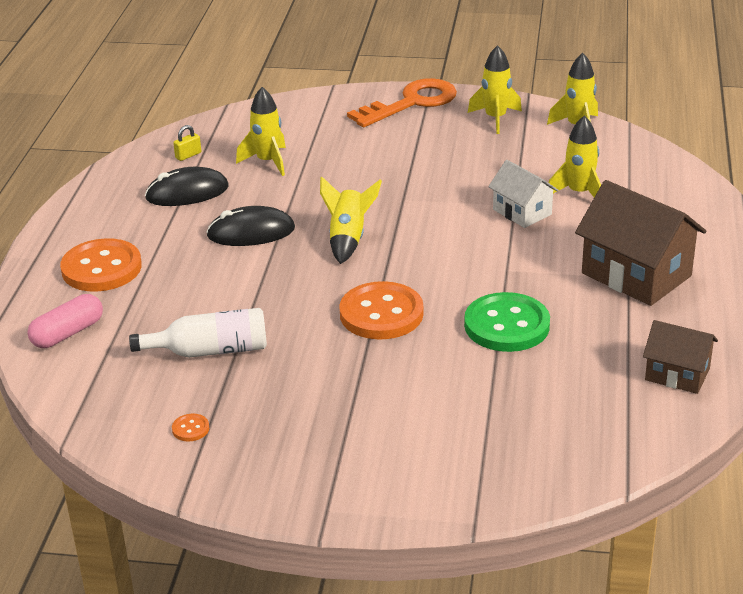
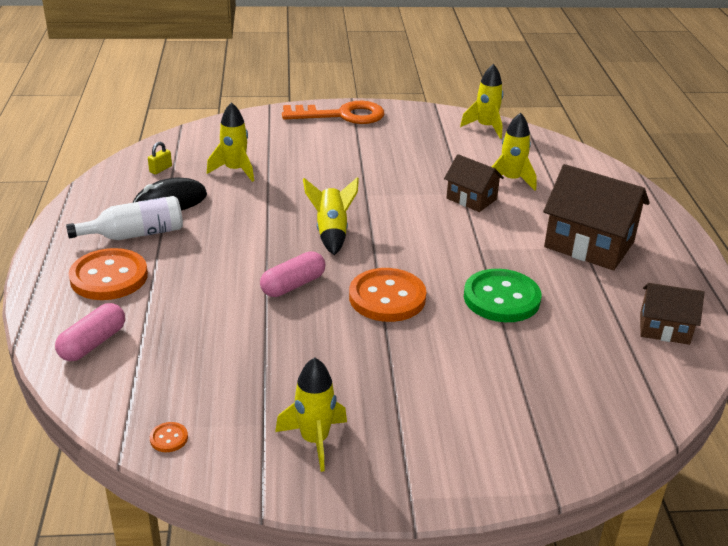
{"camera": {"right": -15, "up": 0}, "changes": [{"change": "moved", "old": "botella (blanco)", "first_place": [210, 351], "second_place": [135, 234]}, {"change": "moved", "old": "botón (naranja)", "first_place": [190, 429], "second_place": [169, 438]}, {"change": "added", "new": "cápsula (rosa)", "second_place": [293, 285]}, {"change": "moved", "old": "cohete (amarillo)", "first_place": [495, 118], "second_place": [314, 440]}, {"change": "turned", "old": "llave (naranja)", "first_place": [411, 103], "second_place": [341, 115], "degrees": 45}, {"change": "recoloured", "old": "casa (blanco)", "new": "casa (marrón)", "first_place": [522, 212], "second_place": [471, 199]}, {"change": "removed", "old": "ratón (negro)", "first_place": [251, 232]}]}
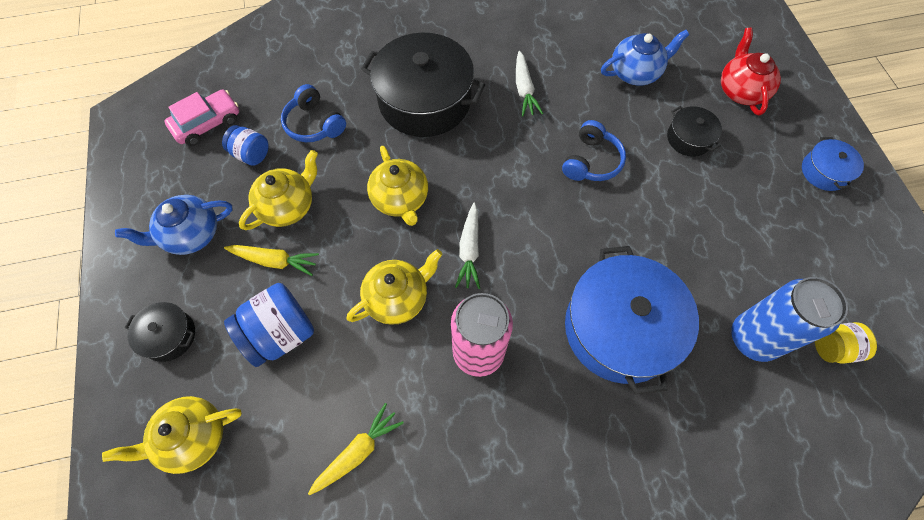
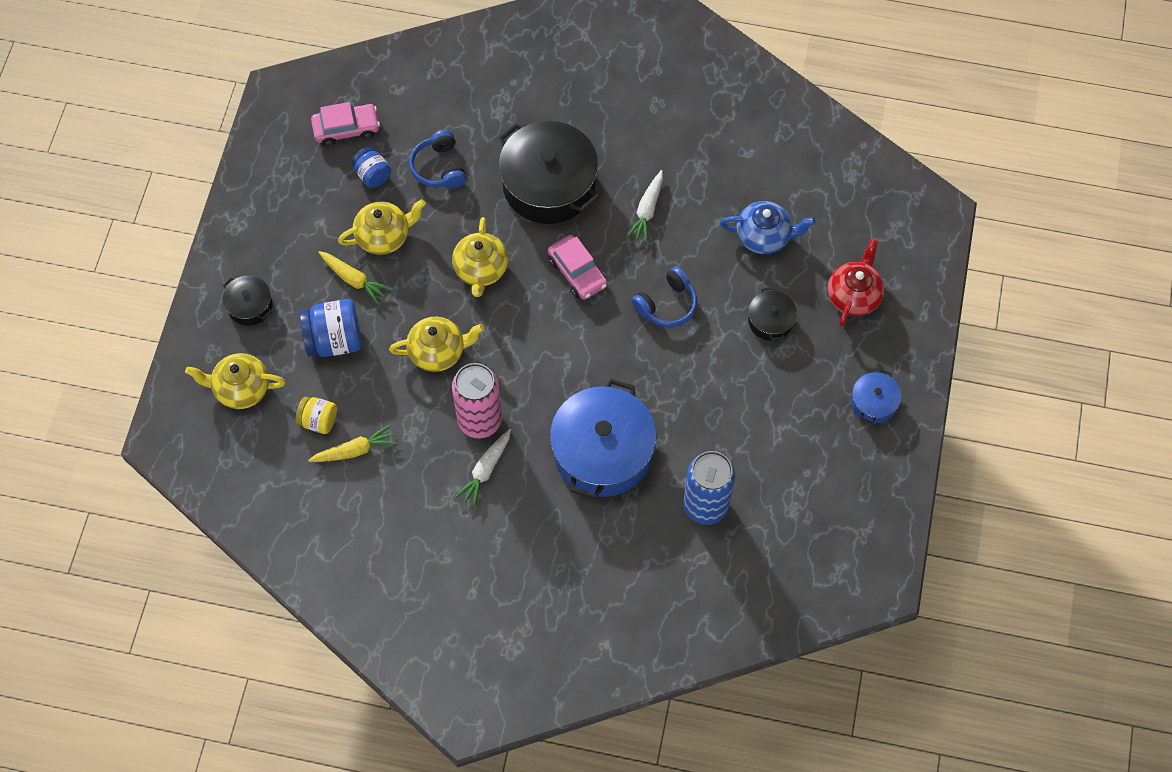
{"camera": {"right": 25, "up": 0}, "changes": [{"change": "moved", "old": "tarro (amarillo)", "first_place": [833, 348], "second_place": [318, 421]}, {"change": "moved", "old": "zanahoria (blanco)", "first_place": [469, 250], "second_place": [486, 470]}, {"change": "added", "new": "coche (rosa)", "second_place": [577, 272]}, {"change": "removed", "old": "tetera (azul)", "first_place": [191, 234]}]}
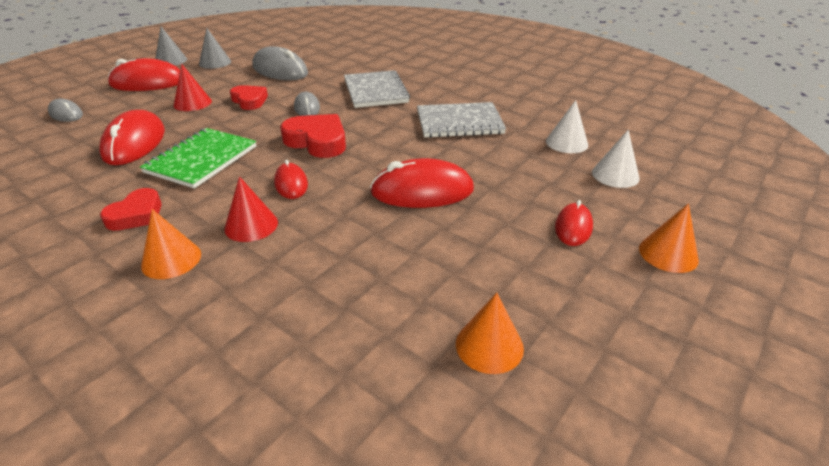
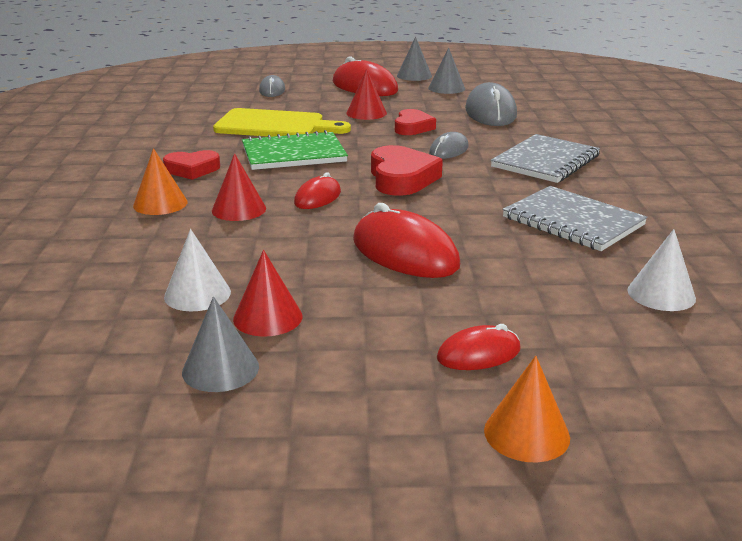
{"camera": {"right": 50, "up": -10}, "changes": [{"change": "moved", "old": "cono (blanco)", "first_place": [615, 175], "second_place": [197, 294]}, {"change": "recoloured", "old": "cono (naranja)", "new": "cono (gris)", "first_place": [489, 346], "second_place": [220, 369]}, {"change": "replaced", "old": "ratón (rojo)", "new": "tabla de cortar (amarillo)", "first_place": [134, 143], "second_place": [275, 125]}, {"change": "added", "new": "cono (rojo)", "second_place": [268, 317]}]}
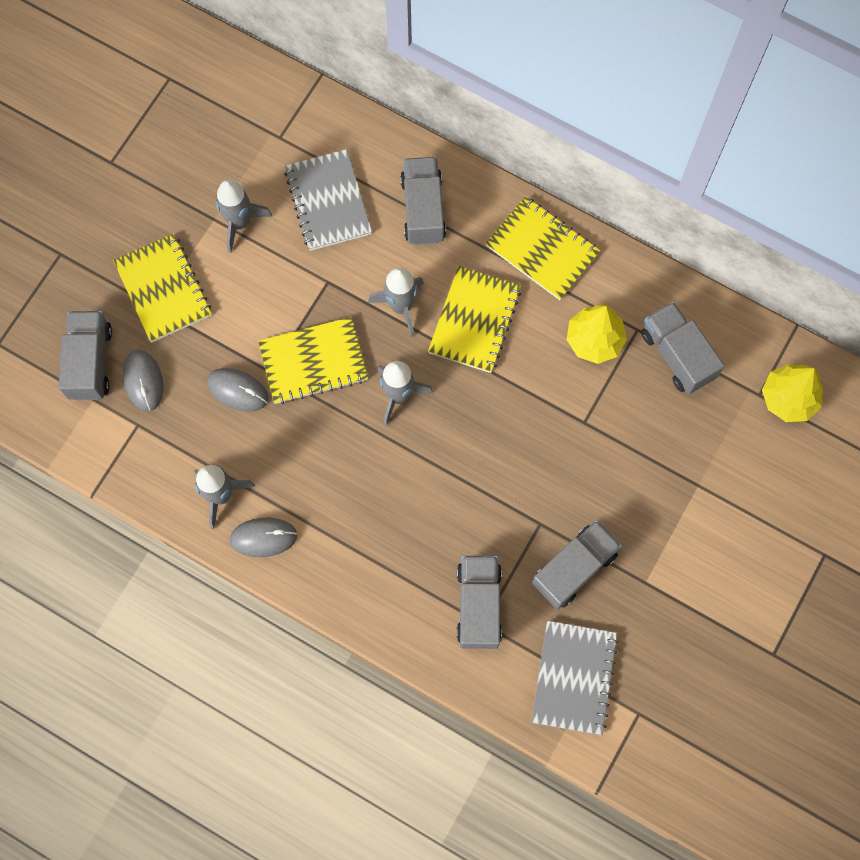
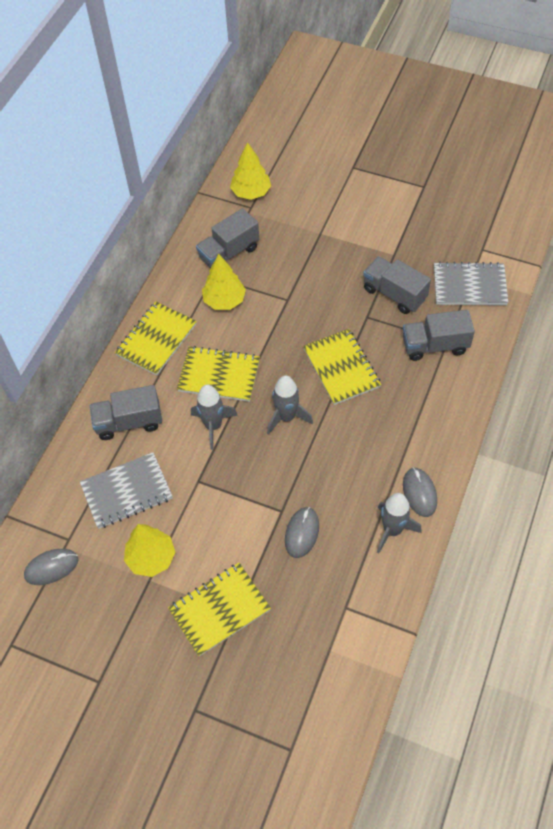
{"camera": {"right": -95, "up": -15}, "changes": [{"change": "moved", "old": "ratón (gris)", "first_place": [143, 381], "second_place": [51, 567]}, {"change": "replaced", "old": "cohete (gris)", "new": "árbol (amarillo)", "first_place": [239, 223], "second_place": [151, 558]}, {"change": "moved", "old": "cuaderno (amarillo)", "first_place": [313, 362], "second_place": [341, 368]}, {"change": "removed", "old": "camión (gris)", "first_place": [90, 362]}]}
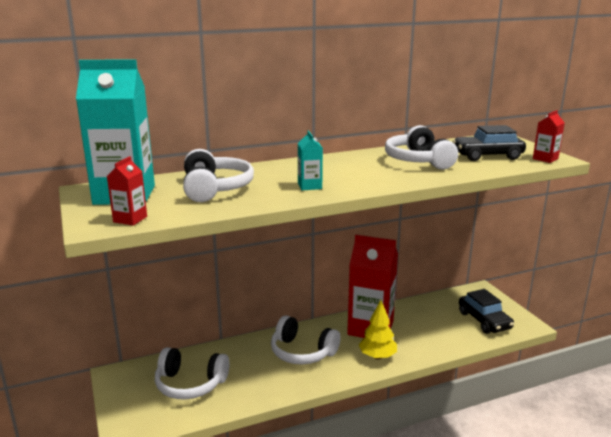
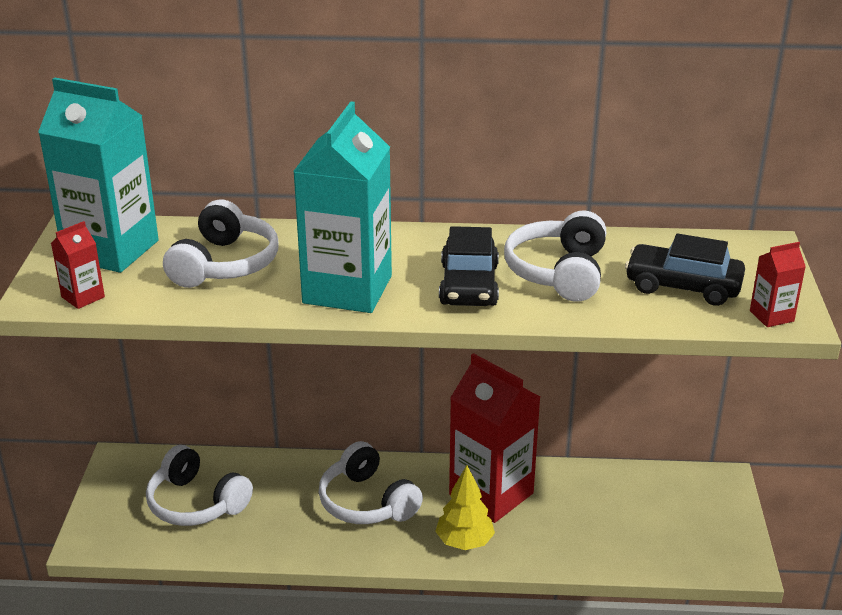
{"camera": {"right": 25, "up": 10}, "changes": [{"change": "resized", "old": "cartón de leche (turquesa)", "first_place": [309, 186], "second_place": [347, 289], "factor": 2.34}, {"change": "moved", "old": "coche (negro)", "first_place": [484, 320], "second_place": [469, 285]}]}
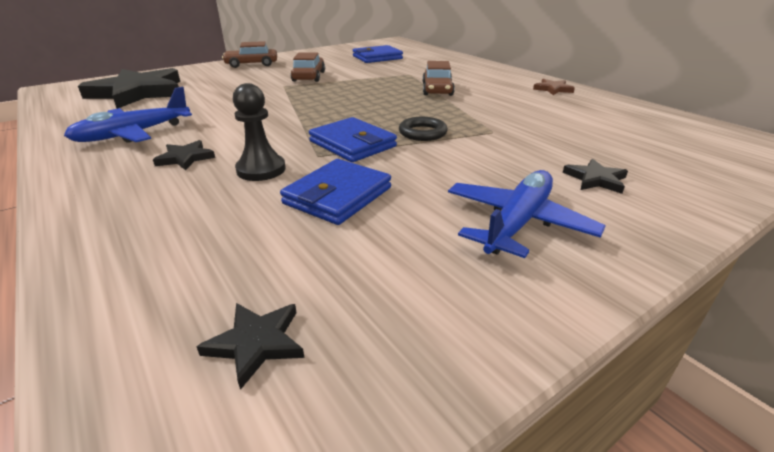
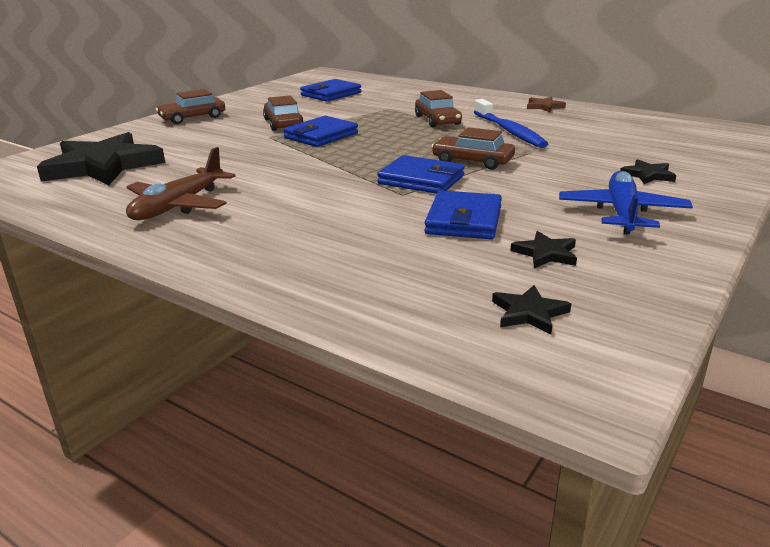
{"camera": {"right": -20, "up": -5}, "changes": [{"change": "recoloured", "old": "avión (azul)", "new": "avión (marrón)", "first_place": [133, 134], "second_place": [178, 206]}, {"change": "added", "new": "cartera (azul)", "second_place": [321, 136]}, {"change": "replaced", "old": "anillo (negro)", "new": "coche (marrón)", "first_place": [422, 133], "second_place": [472, 161]}, {"change": "added", "new": "cepillo de dientes (azul)", "second_place": [509, 131]}, {"change": "moved", "old": "estrella (negro)", "first_place": [185, 158], "second_place": [546, 254]}, {"change": "removed", "old": "peón (negro)", "first_place": [261, 169]}]}
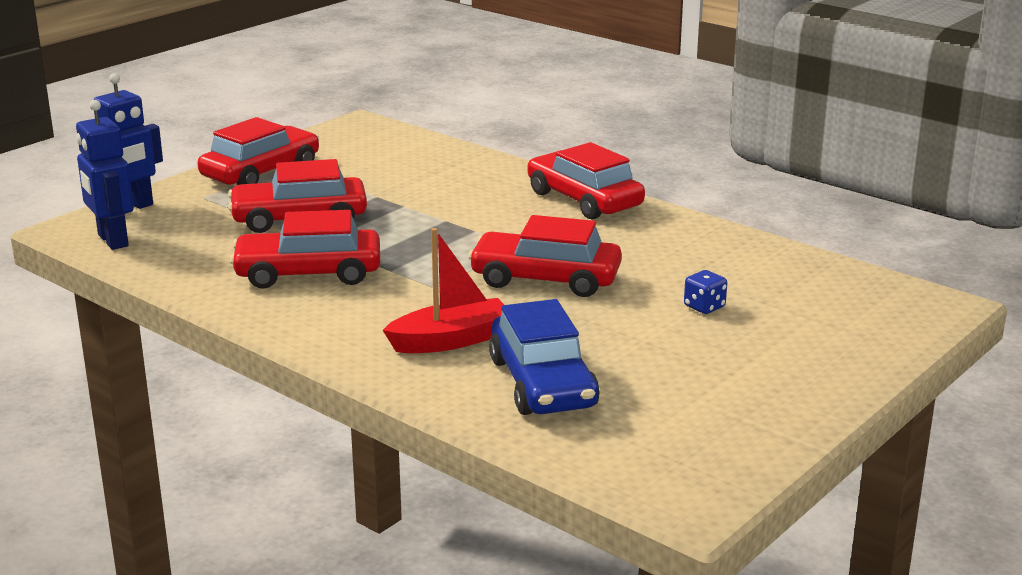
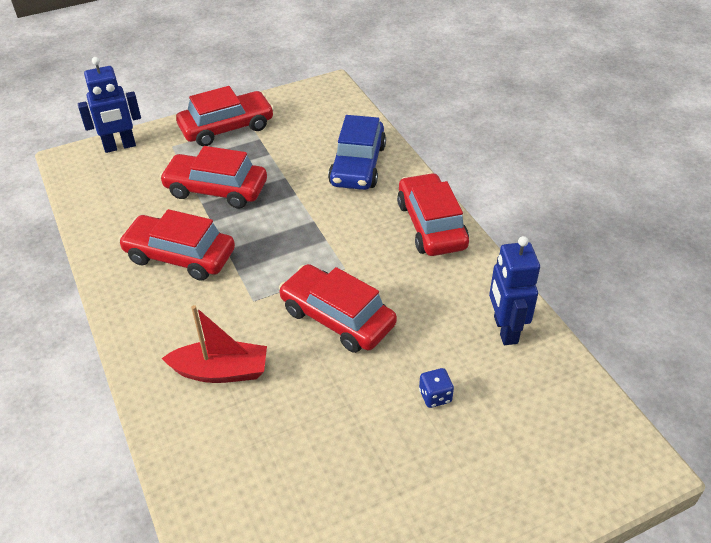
{"camera": {"right": 25, "up": 20}, "changes": [{"change": "moved", "old": "coche (azul)", "first_place": [542, 383], "second_place": [357, 165]}, {"change": "moved", "old": "robot (azul)", "first_place": [112, 240], "second_place": [505, 330]}]}
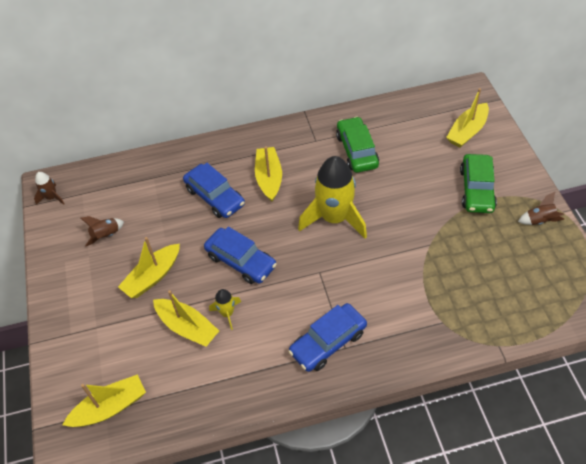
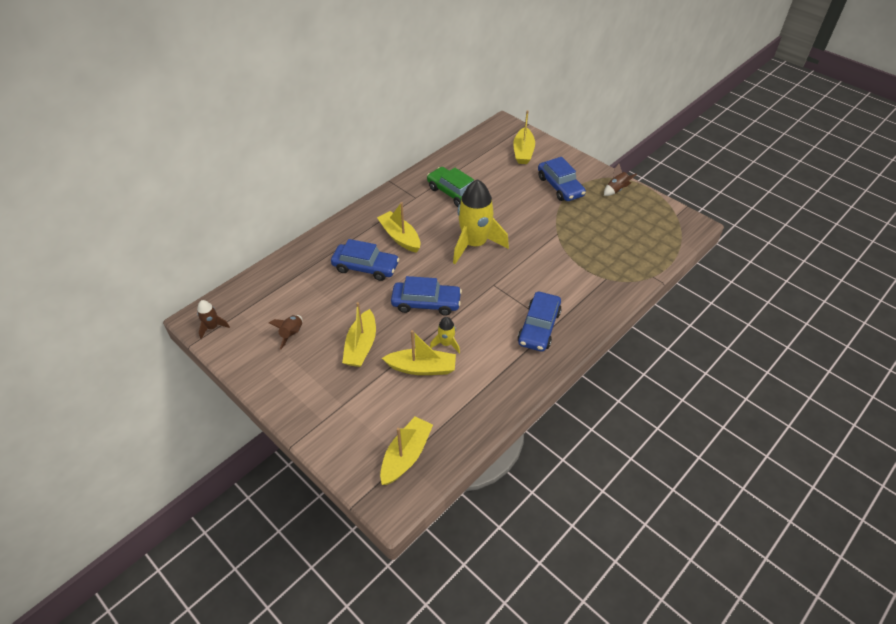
{"camera": {"right": -35, "up": -5}, "changes": [{"change": "recoloured", "old": "coche (verde)", "new": "coche (azul)", "first_place": [476, 189], "second_place": [560, 186]}]}
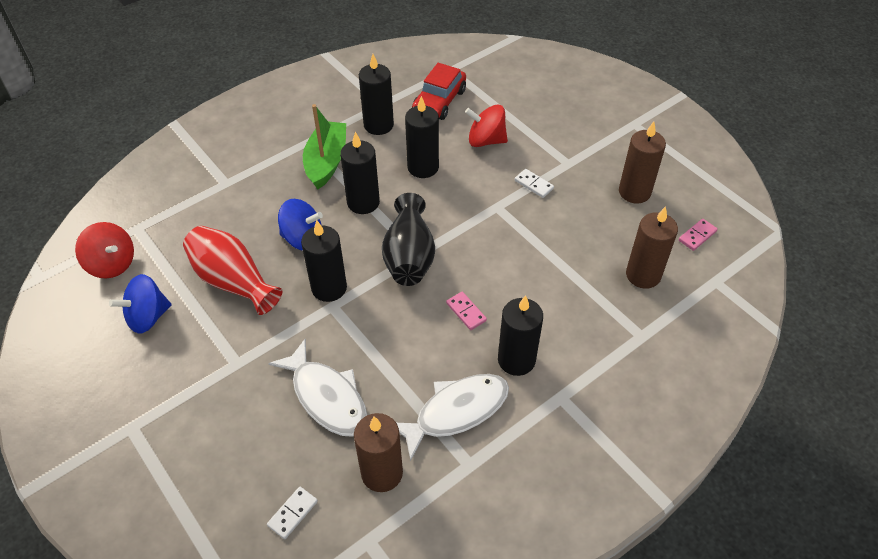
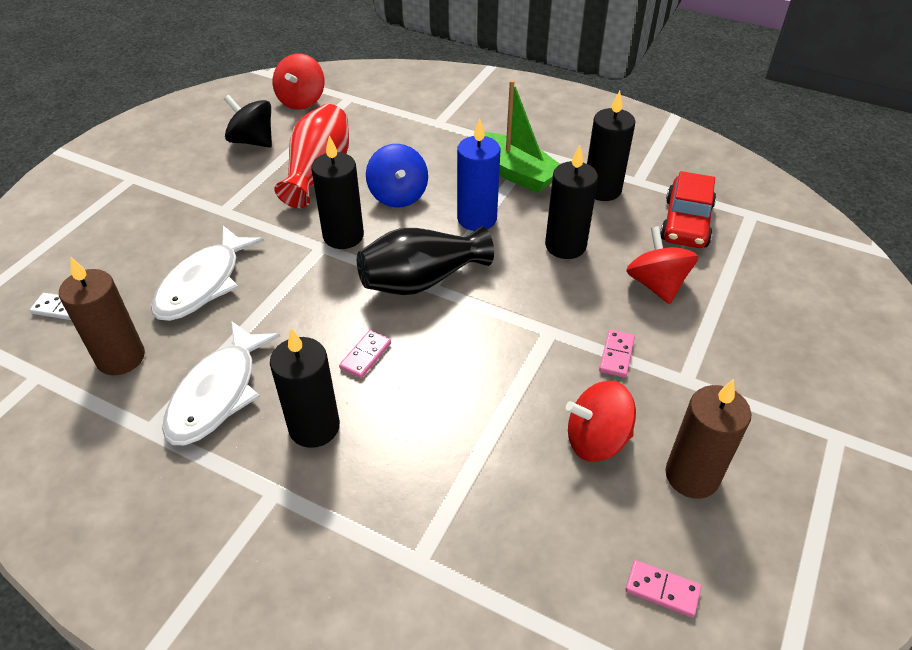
{"camera": {"right": 65, "up": -5}, "changes": [{"change": "turned", "old": "pez (blanco)", "first_place": [456, 412], "second_place": [218, 393], "degrees": 75}, {"change": "recoloured", "old": "peonza (azul)", "new": "peonza (negro)", "first_place": [148, 317], "second_place": [253, 141]}, {"change": "recoloured", "old": "vela (negro)", "new": "vela (azul)", "first_place": [363, 202], "second_place": [477, 219]}, {"change": "turned", "old": "barco (verde)", "first_place": [326, 161], "second_place": [516, 173], "degrees": 60}, {"change": "added", "new": "peonza (rojo)", "second_place": [596, 440]}, {"change": "recoloured", "old": "ficha de dominó (blanco)", "new": "ficha de dominó (rosa)", "first_place": [533, 184], "second_place": [616, 355]}, {"change": "turned", "old": "coche (rojo)", "first_place": [439, 101], "second_place": [686, 223], "degrees": -75}, {"change": "removed", "old": "vela (marrón)", "first_place": [643, 275]}]}
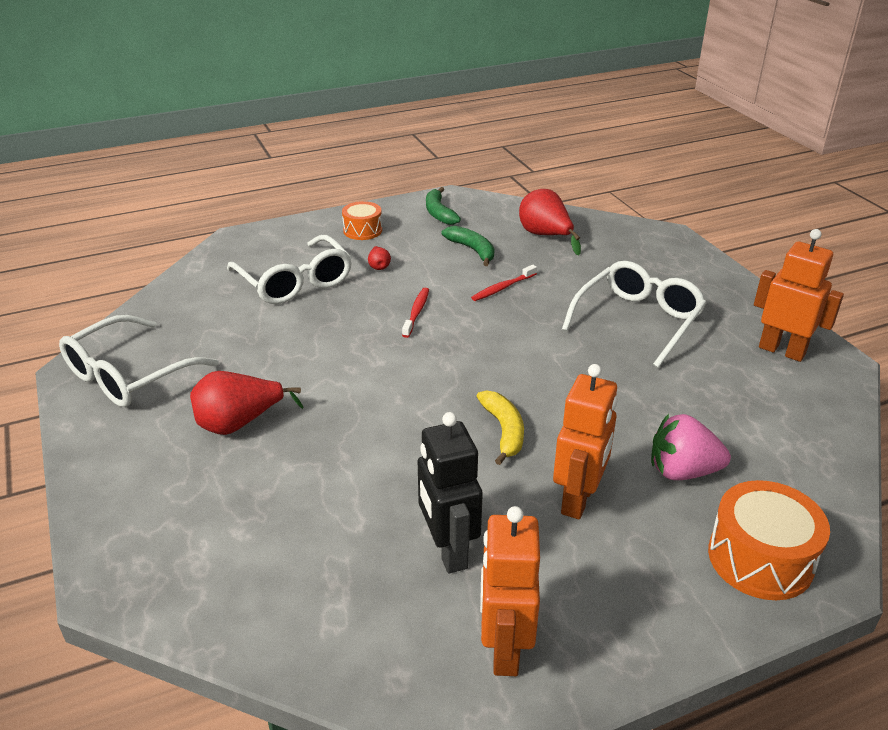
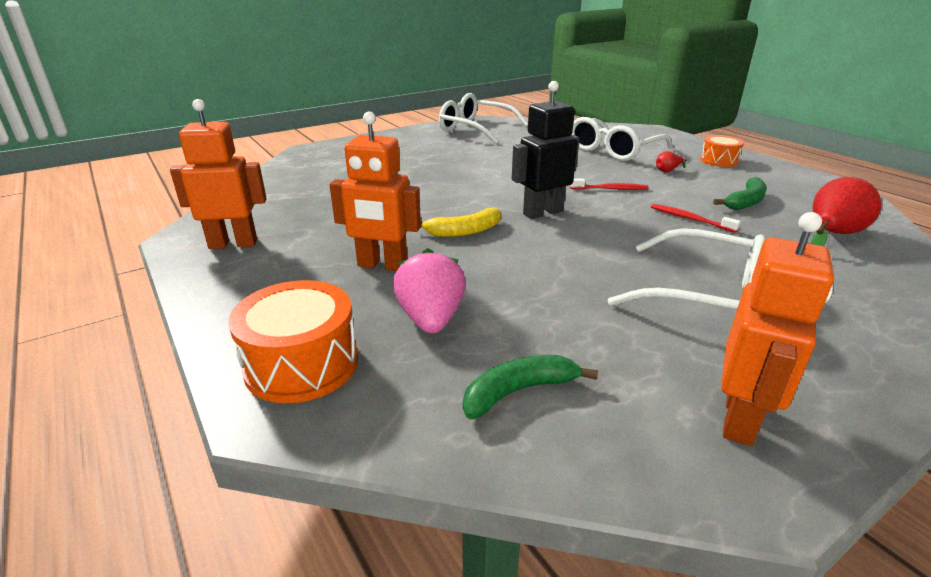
{"camera": {"right": 80, "up": -5}, "changes": [{"change": "moved", "old": "plátano (verde)", "first_place": [439, 213], "second_place": [519, 391]}, {"change": "moved", "old": "robot (negro)", "first_place": [448, 551], "second_place": [542, 212]}, {"change": "removed", "old": "pera (rojo)", "first_place": [239, 423]}]}
